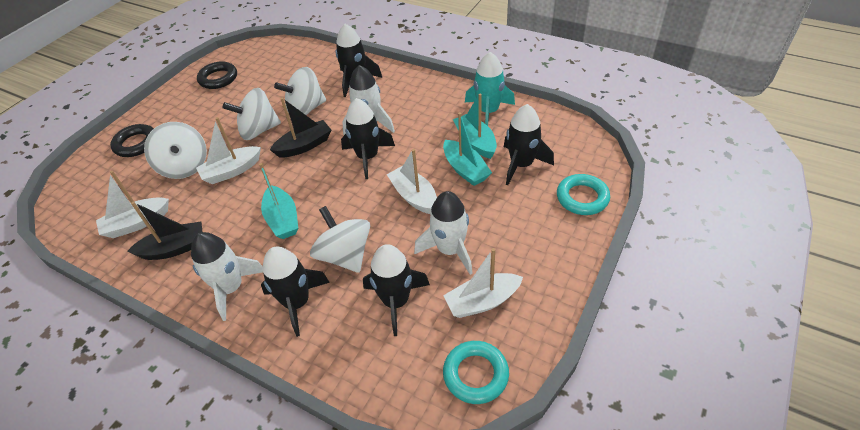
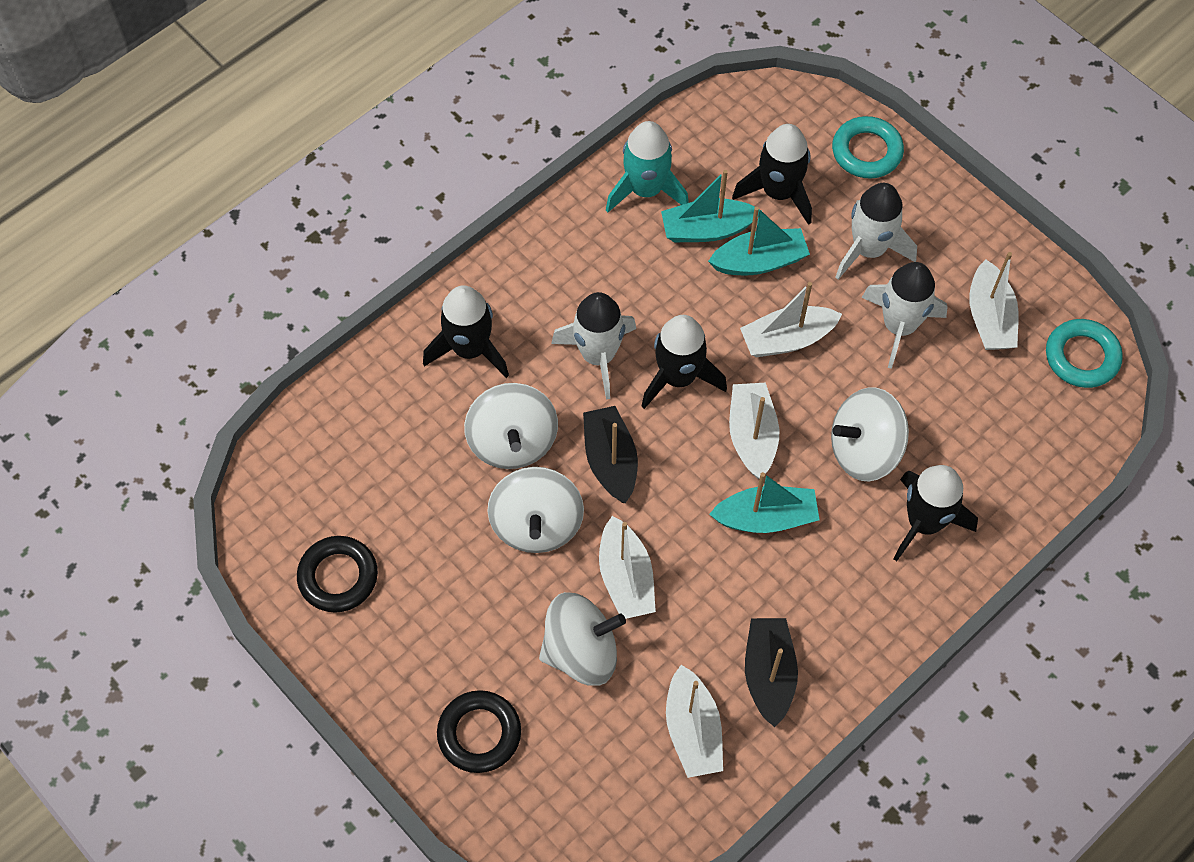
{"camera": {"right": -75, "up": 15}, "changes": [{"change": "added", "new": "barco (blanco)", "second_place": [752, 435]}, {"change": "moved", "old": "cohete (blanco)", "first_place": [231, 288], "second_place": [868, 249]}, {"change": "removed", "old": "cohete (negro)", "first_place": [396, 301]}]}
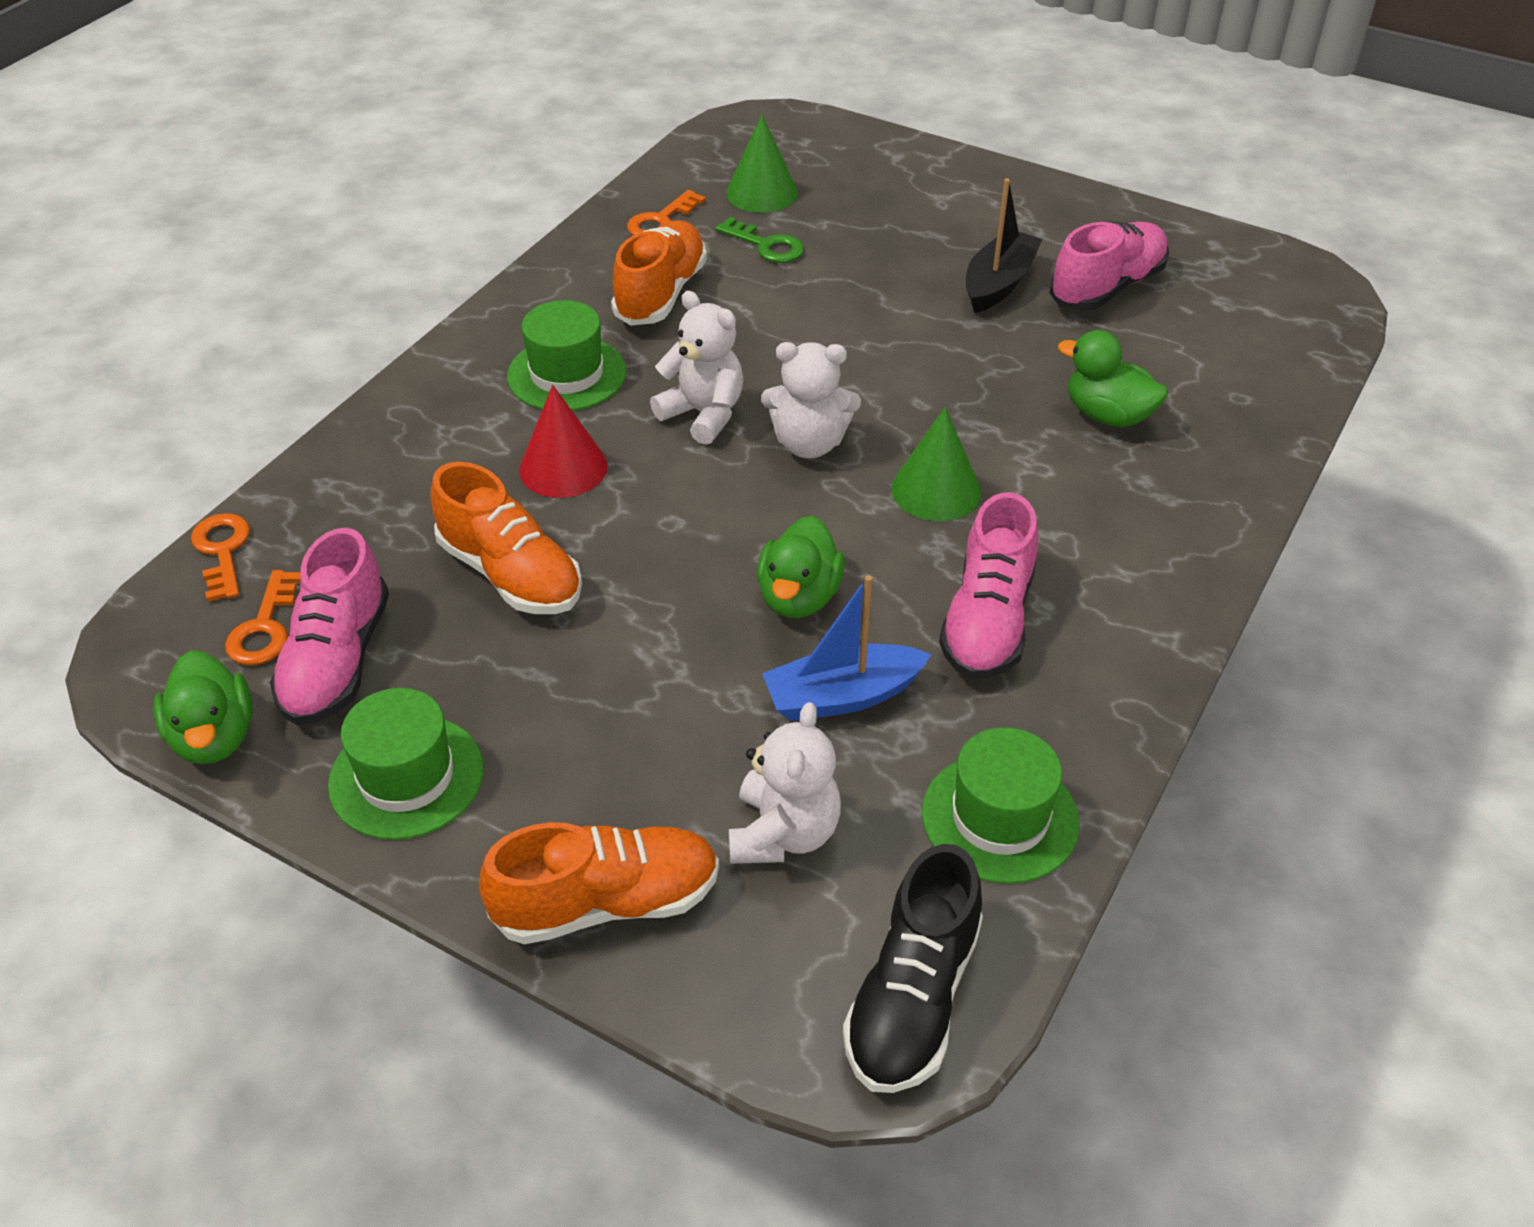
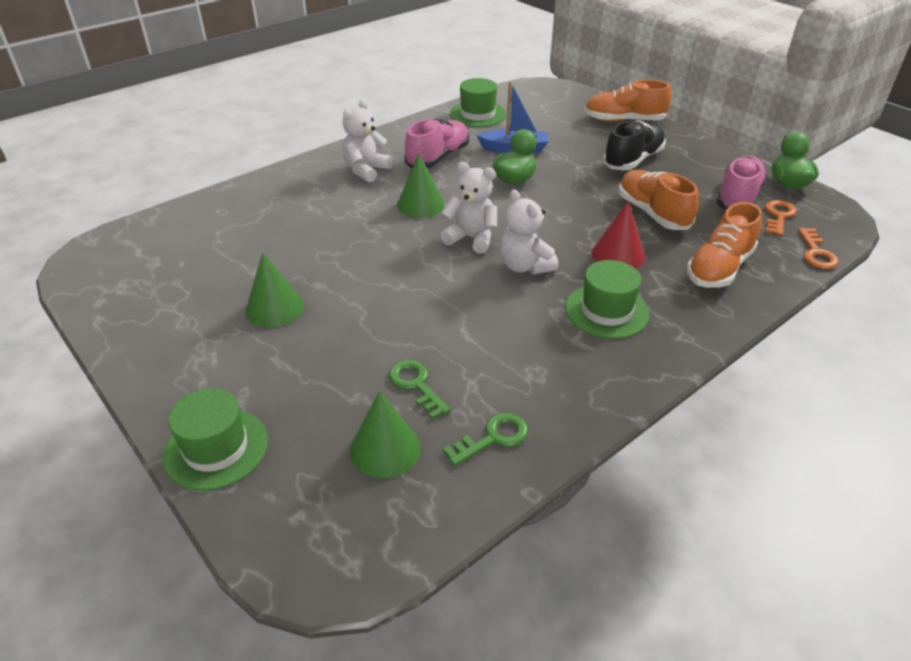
{"camera": {"right": -160, "up": -5}, "changes": [{"change": "moved", "old": "sombrero (verde)", "first_place": [406, 777], "second_place": [216, 448]}, {"change": "replaced", "old": "barco (negro)", "new": "cono (verde)", "first_place": [998, 283], "second_place": [274, 308]}, {"change": "moved", "old": "osito (blanco)", "first_place": [783, 833], "second_place": [366, 170]}, {"change": "recoloured", "old": "llave (naranja)", "new": "llave (verde)", "first_place": [661, 221], "second_place": [493, 438]}, {"change": "moved", "old": "zapato (negro)", "first_place": [912, 998], "second_place": [633, 160]}, {"change": "moved", "old": "zapato (naranja)", "first_place": [661, 293], "second_place": [719, 268]}, {"change": "removed", "old": "zapato (rosa)", "first_place": [1107, 287]}, {"change": "removed", "old": "pato (verde)", "first_place": [1107, 415]}]}
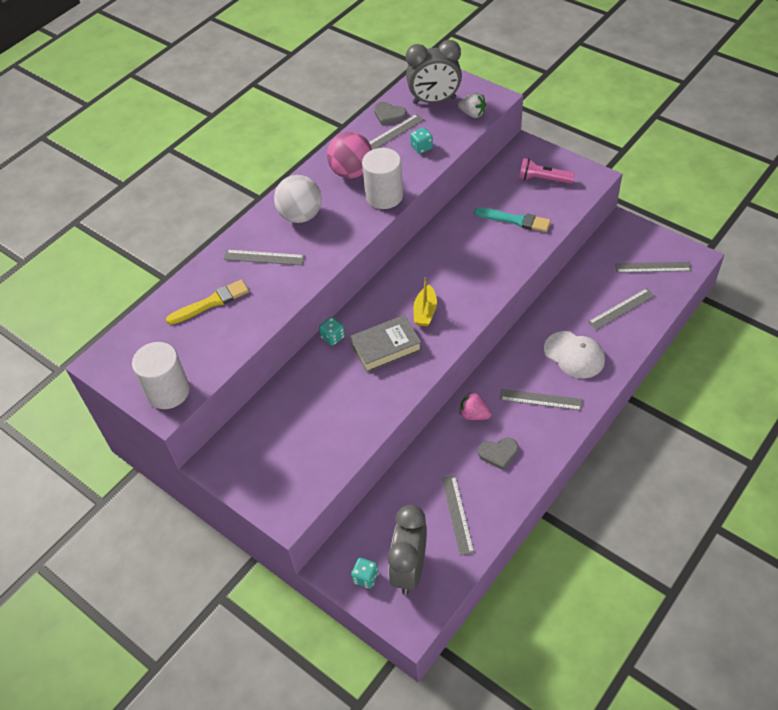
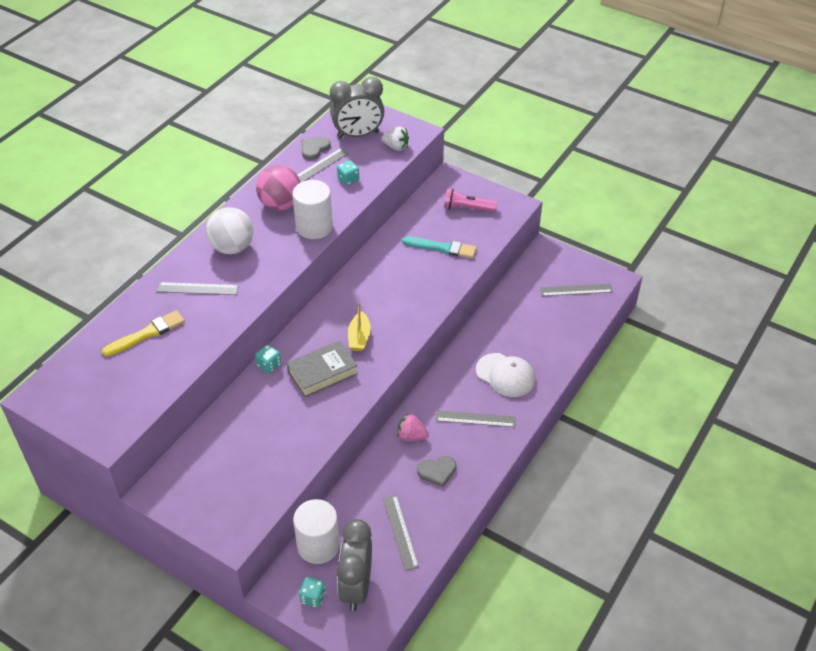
{"camera": {"right": -10, "up": -5}, "changes": [{"change": "moved", "old": "cilindro (blanco)", "first_place": [168, 391], "second_place": [318, 545]}, {"change": "turned", "old": "corazón (gris)", "first_place": [389, 114], "second_place": [314, 149], "degrees": 105}, {"change": "removed", "old": "regla (gris)", "first_place": [621, 309]}]}
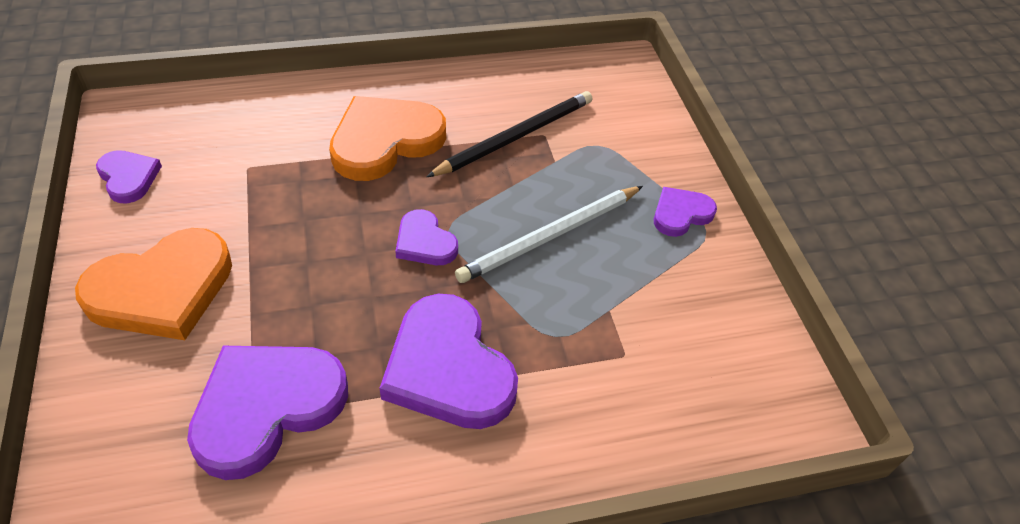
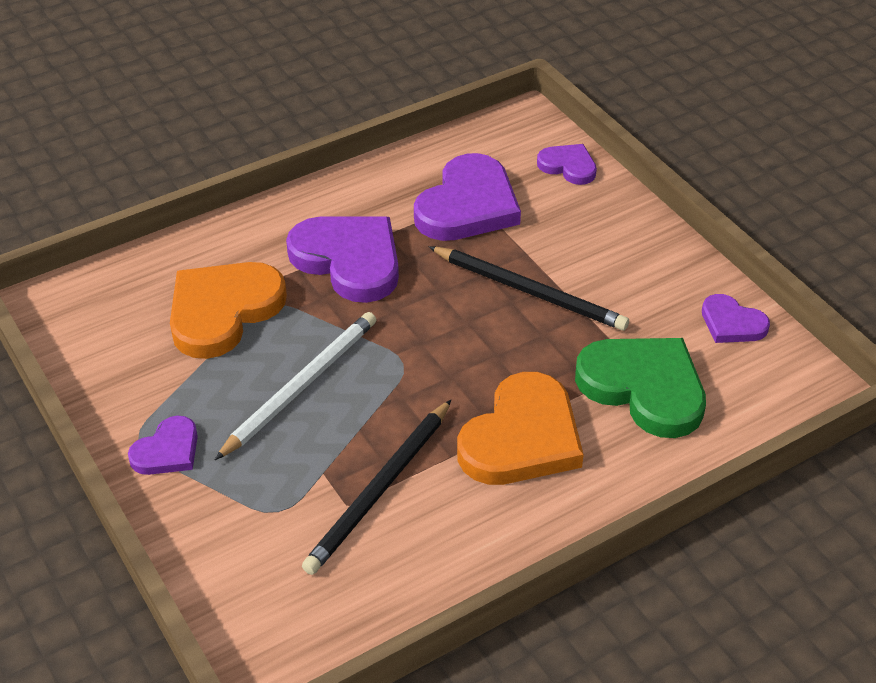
{"camera": {"right": 165, "up": -5}, "changes": [{"change": "moved", "old": "corazón (naranja)", "first_place": [162, 289], "second_place": [223, 311]}, {"change": "added", "new": "lápiz (negro)", "second_place": [530, 291]}, {"change": "moved", "old": "corazón (morado)", "first_place": [425, 242], "second_place": [568, 166]}, {"change": "added", "new": "corazón (verde)", "second_place": [644, 388]}]}
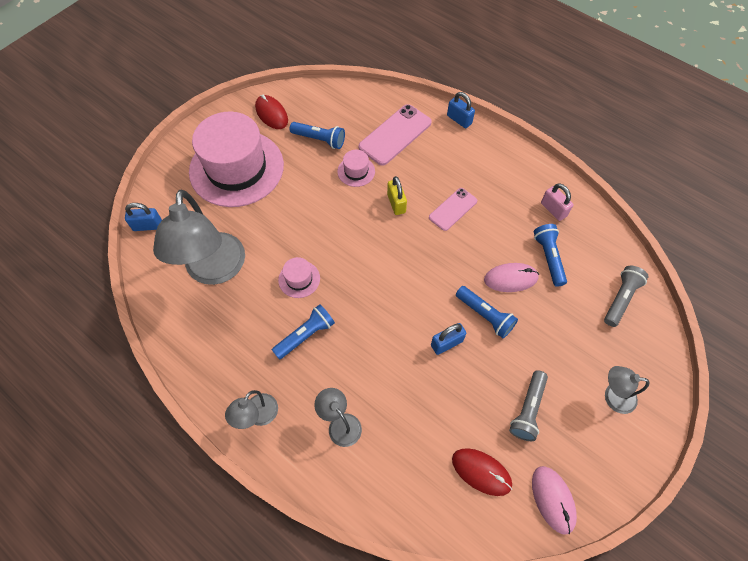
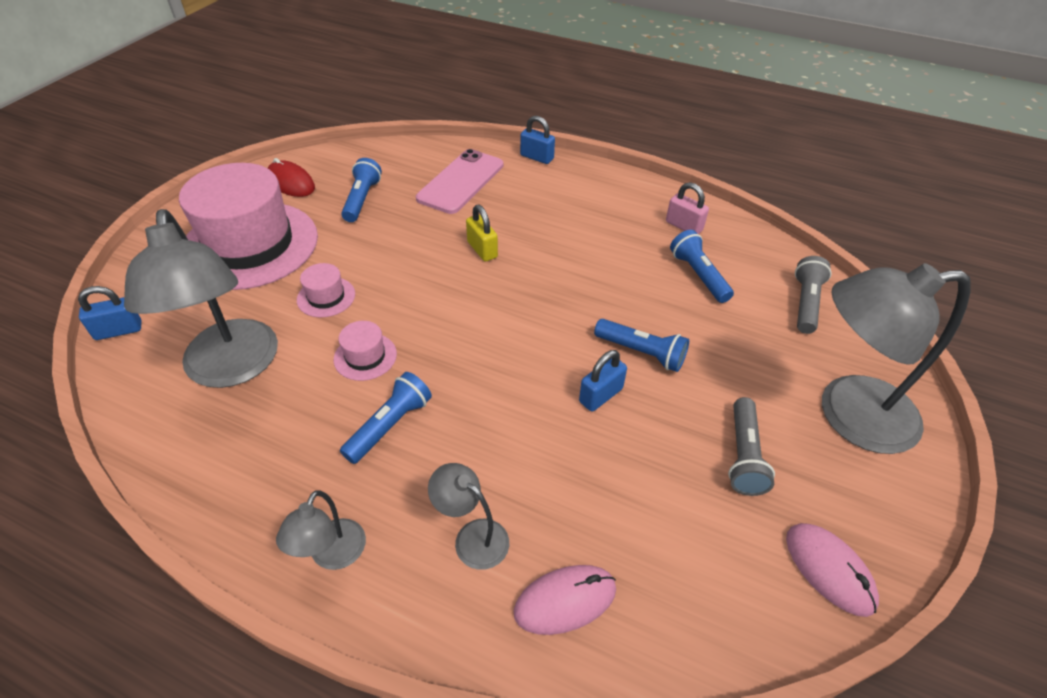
{"camera": {"right": -15, "up": -15}, "changes": [{"change": "moved", "old": "sombrero (rosa)", "first_place": [356, 171], "second_place": [326, 297]}, {"change": "turned", "old": "lámpara de mano (azul)", "first_place": [319, 139], "second_place": [362, 199], "degrees": -90}, {"change": "moved", "old": "ratón (rosa)", "first_place": [510, 278], "second_place": [565, 600]}, {"change": "resized", "old": "lámpara (gris)", "first_place": [613, 396], "second_place": [848, 415], "factor": 2.09}, {"change": "removed", "old": "móvil (rosa)", "first_place": [453, 209]}, {"change": "removed", "old": "ratón (rojo)", "first_place": [481, 472]}]}
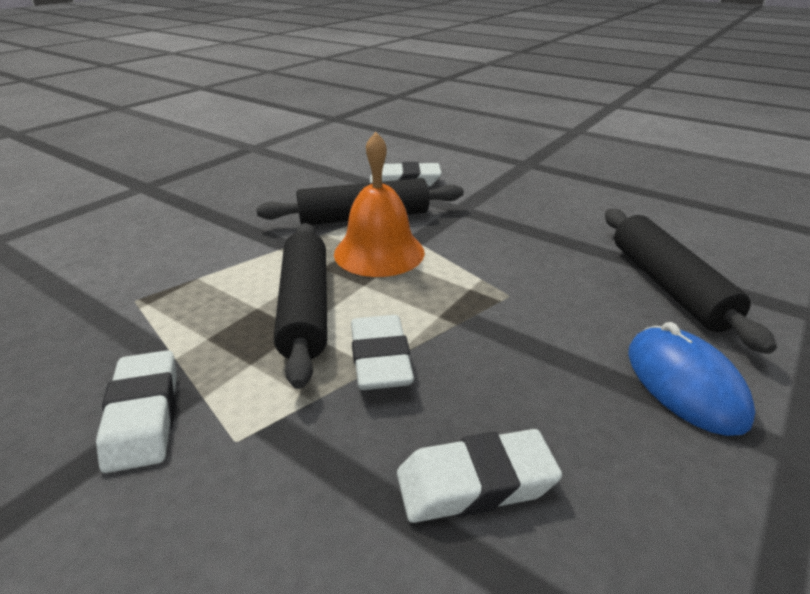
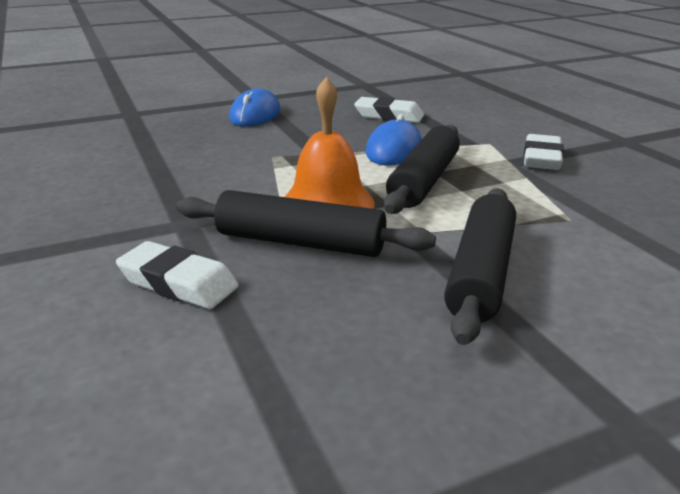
{"camera": {"right": -150, "up": -5}, "changes": [{"change": "replaced", "old": "goma de borrar (blanco)", "new": "ratón (azul)", "first_place": [380, 359], "second_place": [394, 149]}, {"change": "moved", "old": "rodillo (negro)", "first_place": [668, 286], "second_place": [481, 273]}]}
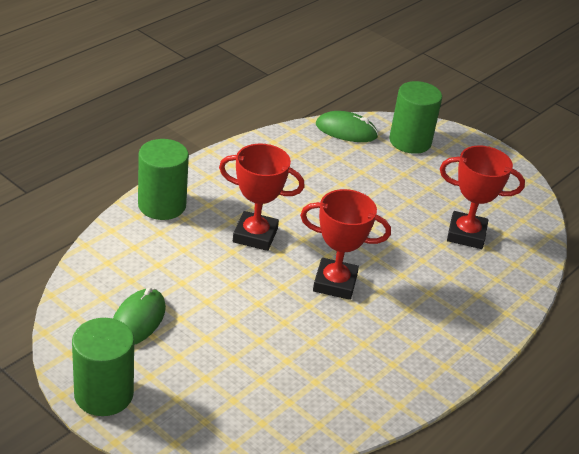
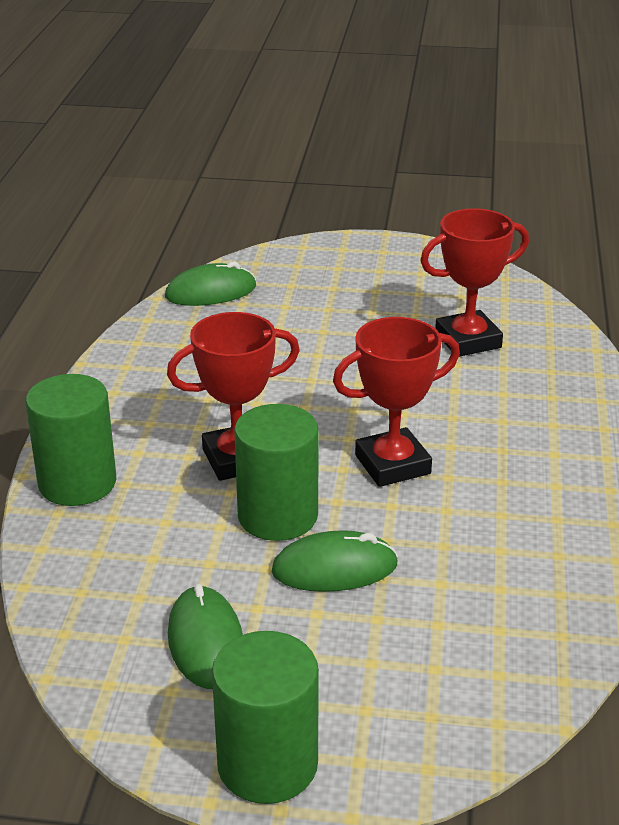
{"camera": {"right": -30, "up": -5}, "changes": [{"change": "moved", "old": "cilindro (verde)", "first_place": [410, 141], "second_place": [277, 516]}, {"change": "added", "new": "ratón (verde)", "second_place": [334, 568]}]}
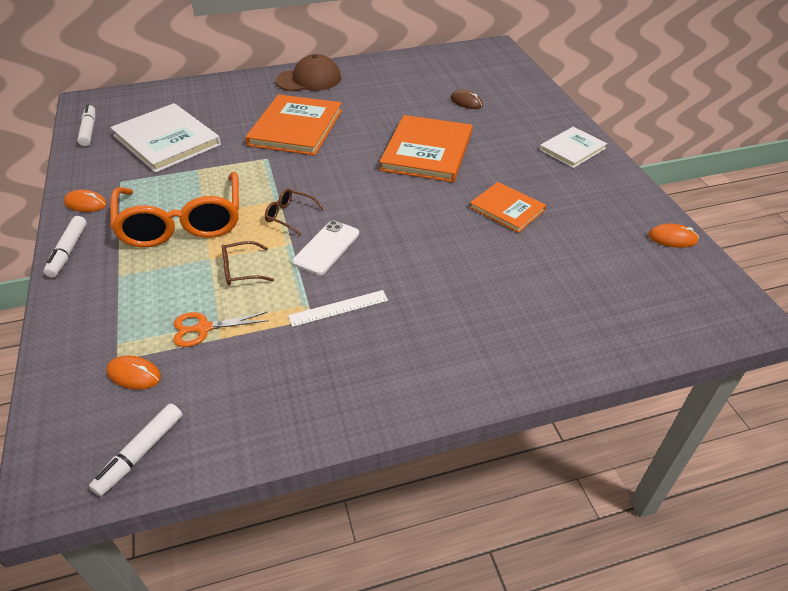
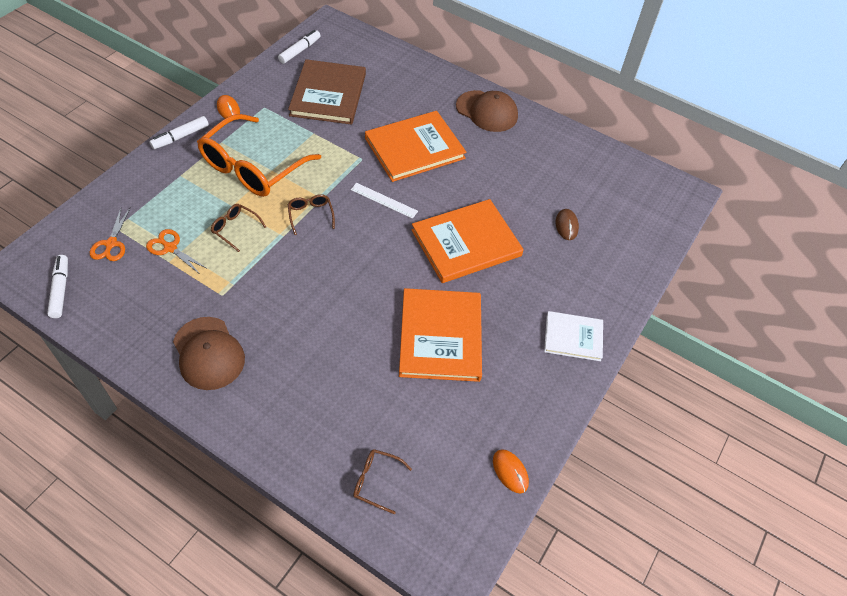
{"camera": {"right": 45, "up": 10}, "changes": [{"change": "turned", "old": "rotulador (blanco)", "first_place": [140, 453], "second_place": [60, 289], "degrees": 90}, {"change": "replaced", "old": "ratón (naranja)", "new": "tijeras (naranja)", "first_place": [134, 374], "second_place": [111, 244]}, {"change": "added", "new": "gorra (marrón)", "second_place": [208, 353]}, {"change": "recoloured", "old": "libro (blanco)", "new": "libro (marrón)", "first_place": [167, 140], "second_place": [328, 94]}, {"change": "moved", "old": "regla (blanco)", "first_place": [338, 308], "second_place": [384, 200]}, {"change": "added", "new": "gafas (marrón)", "second_place": [376, 481]}, {"change": "resized", "old": "libro (naranja)", "first_place": [507, 209], "second_place": [441, 336], "factor": 1.71}, {"change": "removed", "old": "móvil (blanco)", "first_place": [326, 248]}]}
